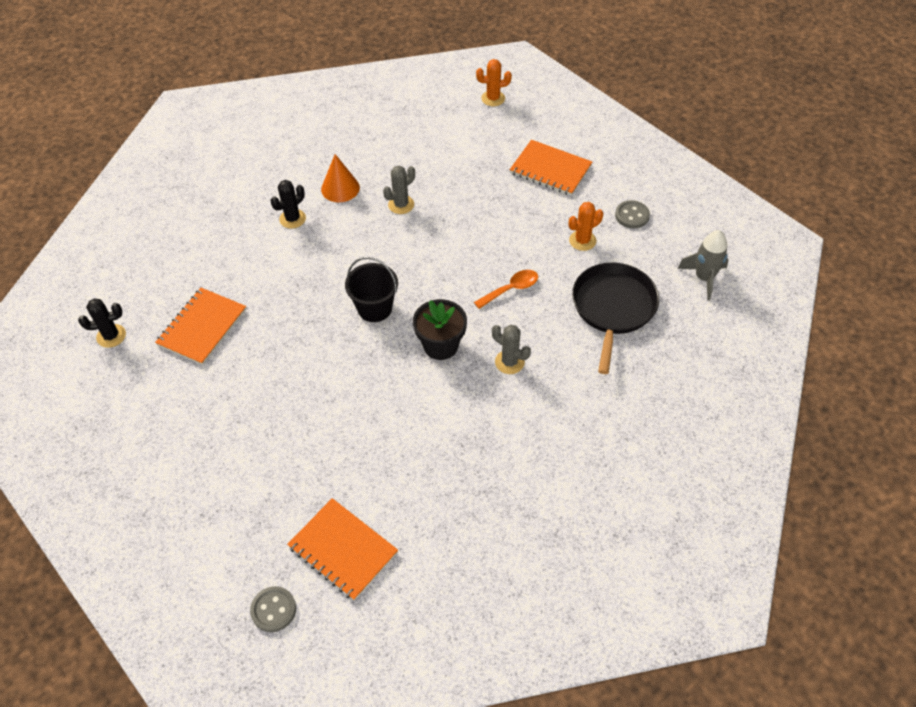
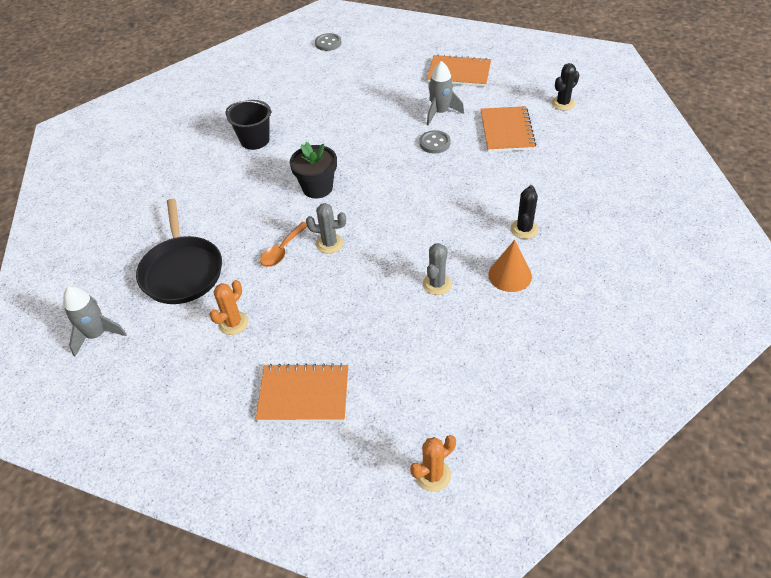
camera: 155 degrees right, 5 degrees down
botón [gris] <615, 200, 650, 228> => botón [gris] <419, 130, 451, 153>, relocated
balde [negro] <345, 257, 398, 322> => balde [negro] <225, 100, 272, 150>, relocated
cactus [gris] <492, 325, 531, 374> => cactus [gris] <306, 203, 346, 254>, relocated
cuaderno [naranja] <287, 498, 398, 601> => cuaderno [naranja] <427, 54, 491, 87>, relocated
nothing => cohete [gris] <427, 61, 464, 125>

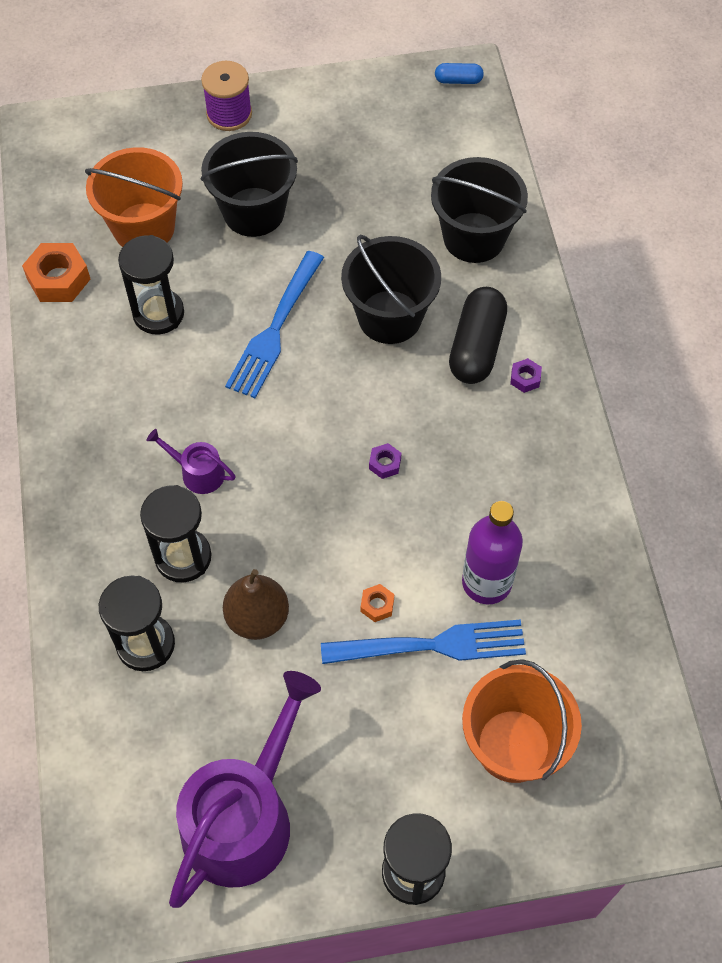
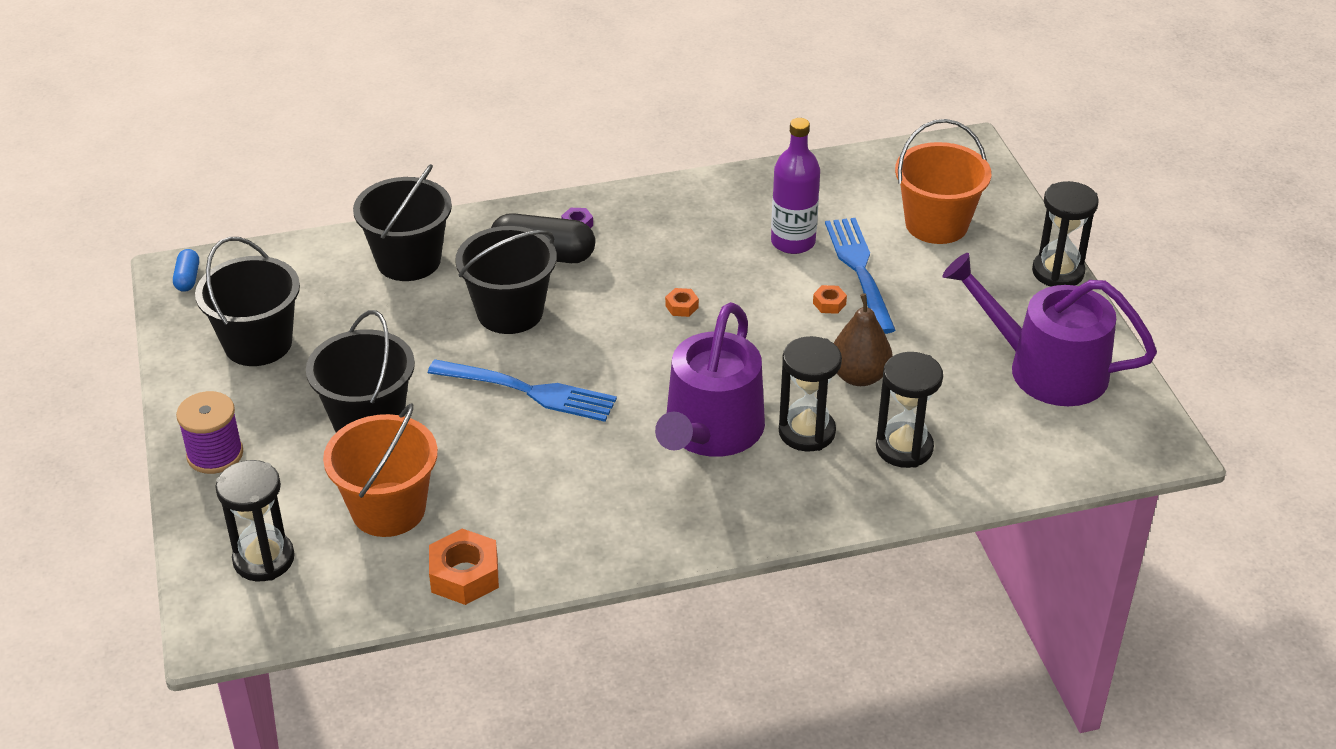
camera: 95 degrees left, 20 degrees down
reloj de arena [negro] <118, 235, 184, 335> => reloj de arena [negro] <215, 460, 295, 581>, relocated
regadera [morado] <146, 429, 236, 494> => regadera [morado] <655, 302, 765, 457>, x2.28
tuerca [morado] <369, 443, 401, 479> => tuerca [naranja] <665, 288, 699, 317>
nothing => balde [negro] <195, 237, 300, 366>

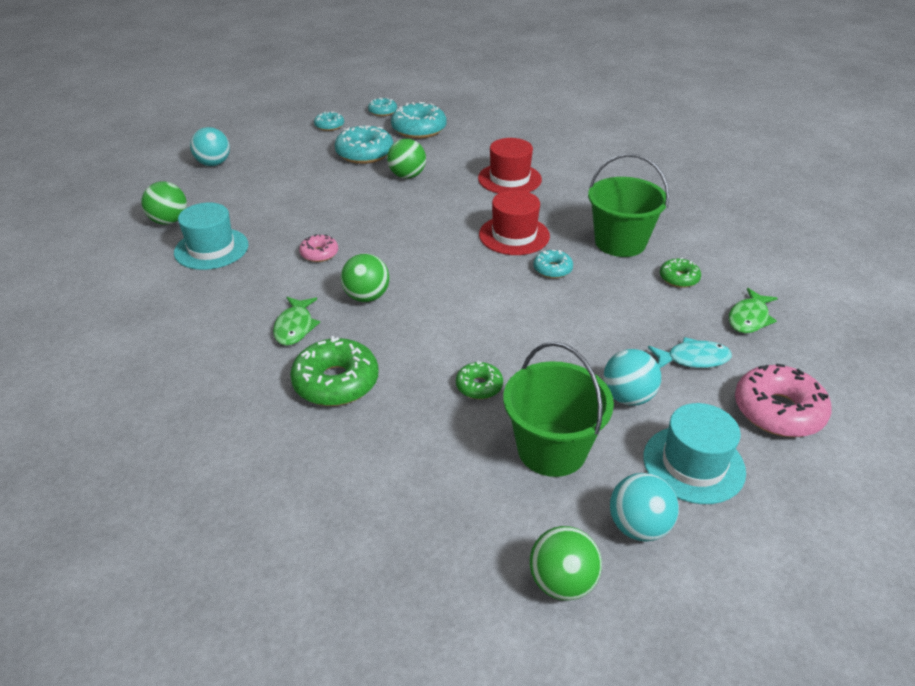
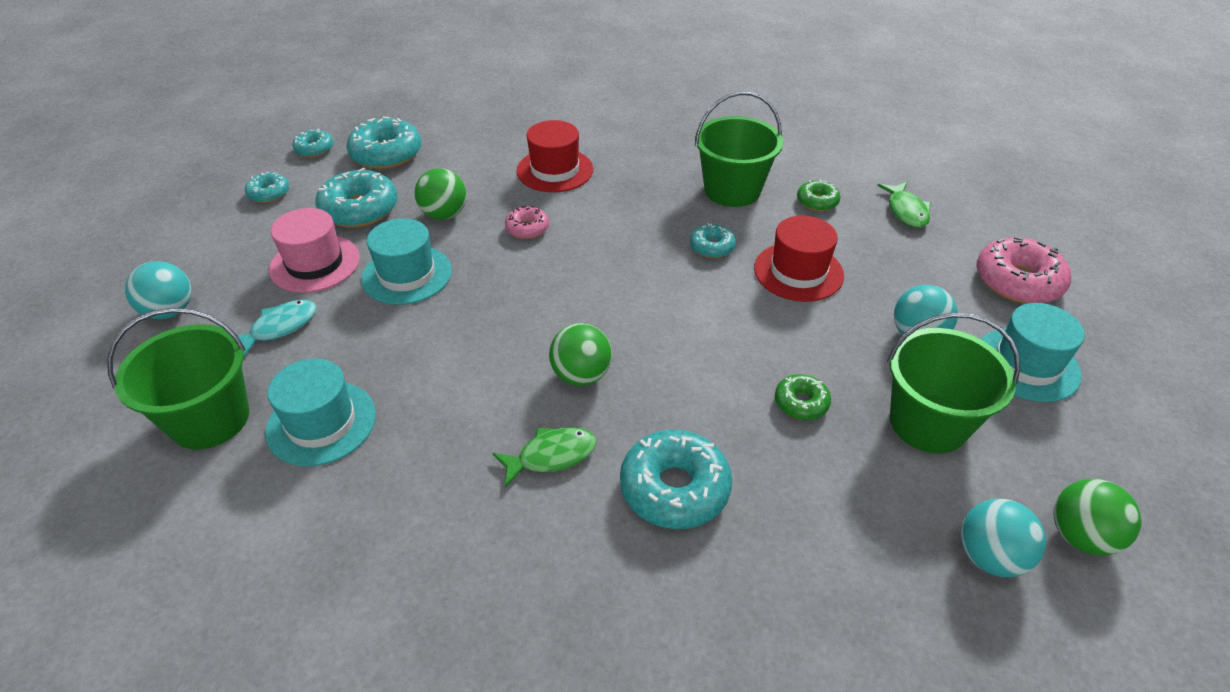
camera: 40 degrees left, 5 degrees up
pelota [verde] <142, 182, 187, 225> => balde [verde] <107, 308, 249, 450>
sombrero [rojo] <479, 190, 550, 255> => sombrero [rojo] <754, 216, 844, 302>, relocated
rosquilla [rosa] <299, 234, 338, 262> => rosquilla [rosa] <505, 206, 549, 239>, relocated
pez [verde] <273, 297, 320, 346> => pez [verde] <492, 427, 597, 488>, 75 degrees counterclockwise
rosquilla [verde] <290, 336, 379, 406> => rosquilla [turquesa] <620, 430, 732, 529>
pez [turquesa] <648, 337, 732, 368> => pez [turquesa] <237, 300, 317, 357>, relocated
pelota [turquesa] <610, 473, 679, 542> => pelota [turquesa] <961, 499, 1046, 577>, relocated
nothing => sombrero [rosa] <269, 208, 360, 293>
nothing => sombrero [turquesa] <361, 218, 452, 305>

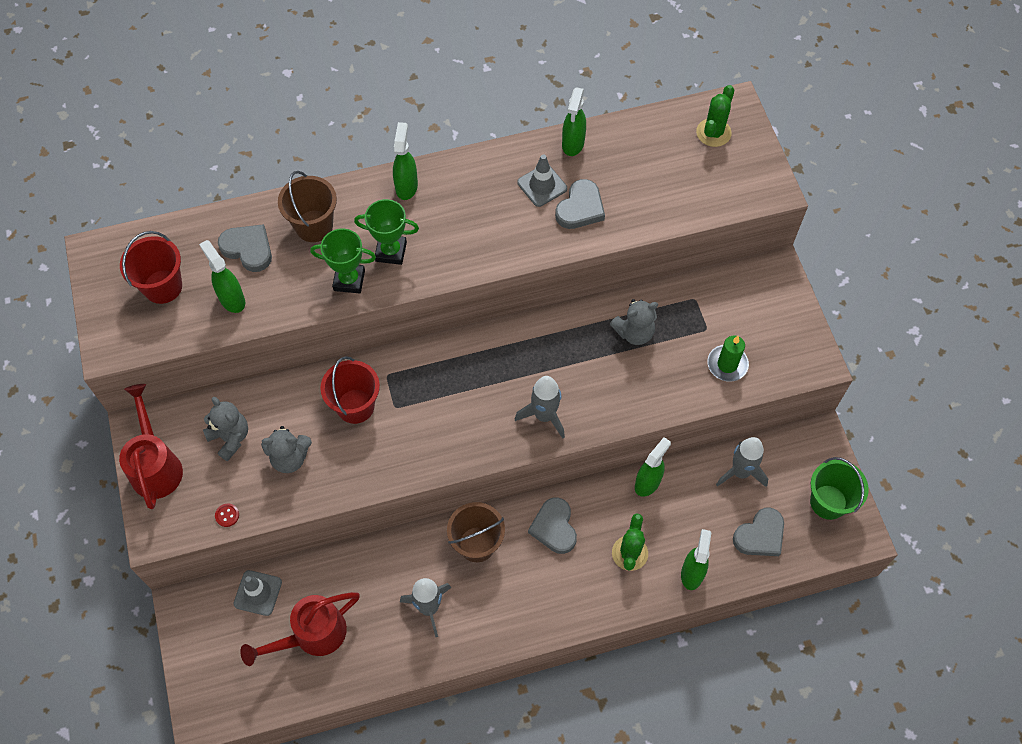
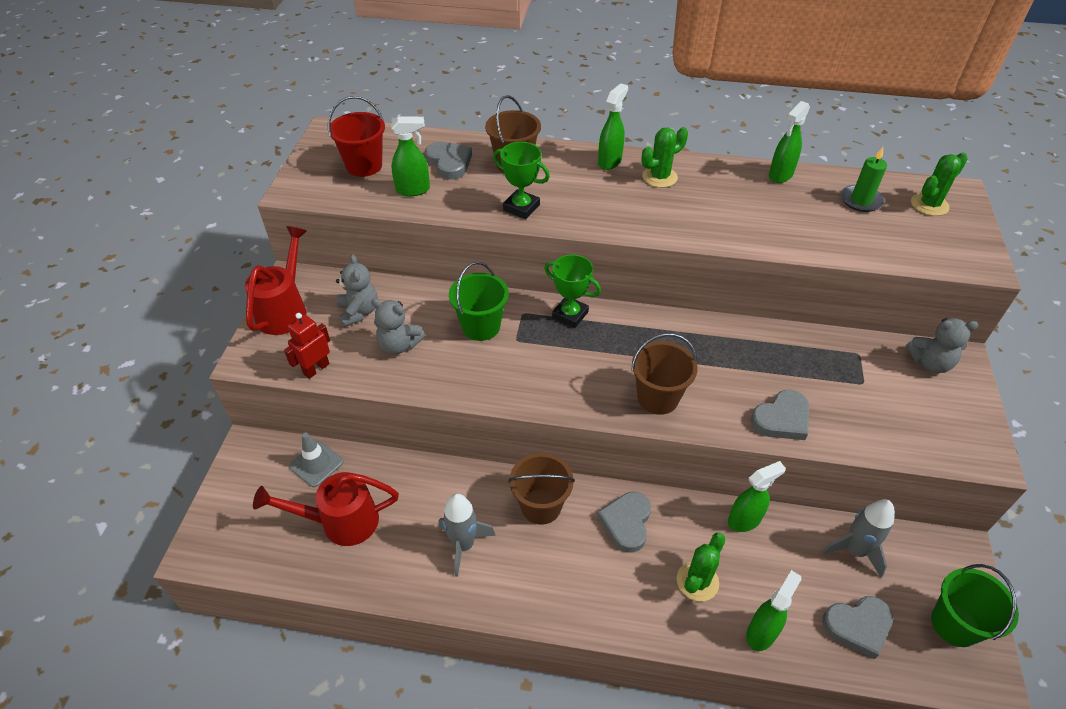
camera: 25 degrees right, 15 degrees down
cono de tráfico [gris] <517, 154, 567, 207> => nothing
corazón [gris] <555, 179, 605, 229> => corazón [gris] <750, 390, 809, 440>, relocated
trofeo [verde] <354, 199, 419, 265> => trofeo [verde] <544, 255, 601, 328>, relocated
pulverizador [verde] <199, 240, 245, 313> => pulverizador [verde] <391, 116, 430, 197>, 90 degrees clockwise
osito [gris] <610, 299, 658, 345> => osito [gris] <906, 318, 978, 373>, relocated
vela [verde] <707, 335, 749, 382> => vela [verde] <841, 147, 887, 212>, relocated
balde [rojo] <320, 356, 380, 424> => balde [verde] <449, 262, 509, 341>
cohete [gris] <515, 376, 565, 439> => balde [marrón] <631, 333, 698, 415>
botón [rojo] <215, 504, 239, 527> => robot [rojo] <284, 313, 330, 379>
nothing => cactus [verde] <642, 127, 688, 188>

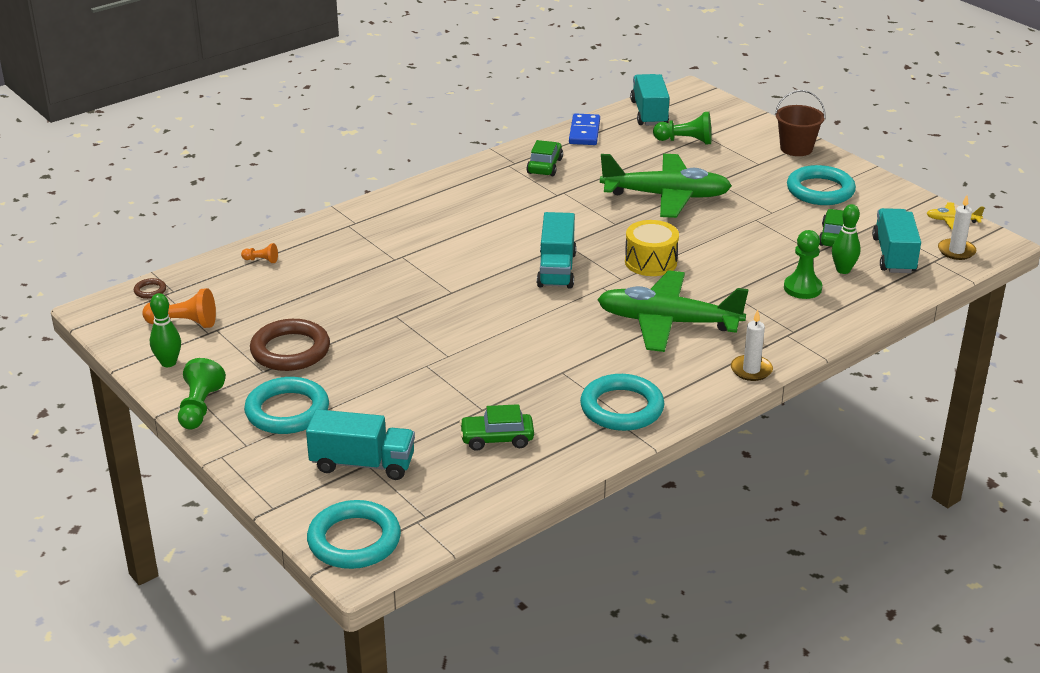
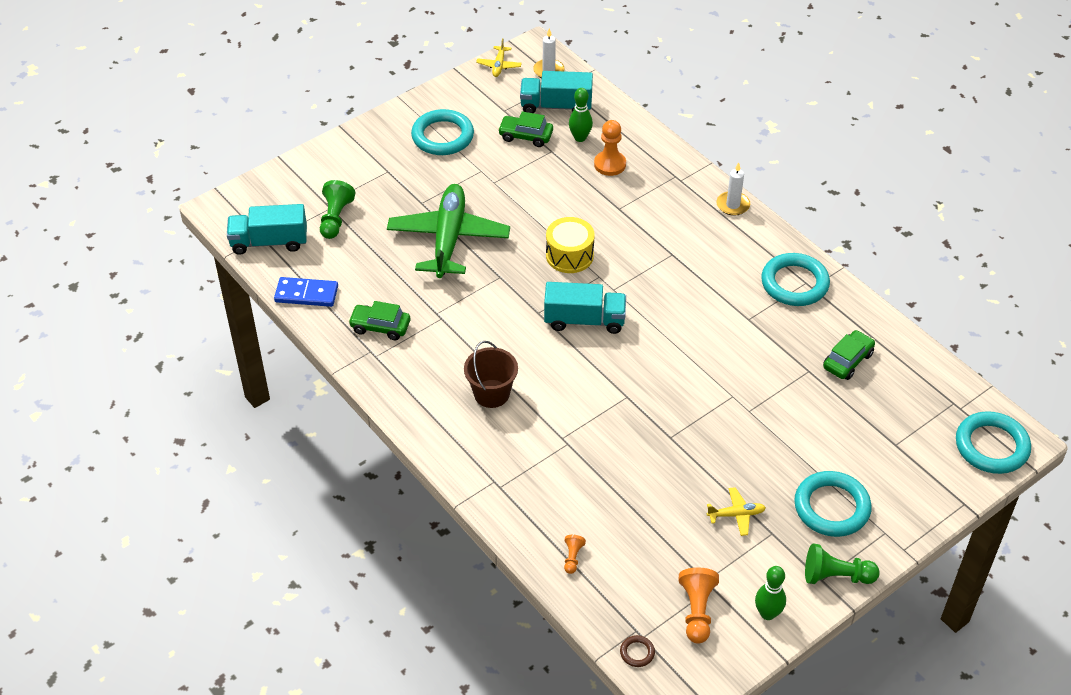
camera: 90 degrees left, 15 degrees up
balde [marrón] <775, 90, 826, 156> => balde [marrón] <464, 341, 518, 408>, relocated
peón [verde] <784, 230, 822, 299> => peón [naranja] <594, 120, 626, 176>
avión [verde] <597, 270, 749, 352> => nothing
anillo [marrón] <250, 319, 330, 371> => avión [amarillo] <707, 487, 766, 536>
coche [verde] <459, 404, 534, 451> => coche [verde] <823, 330, 875, 380>, 135 degrees counterclockwise
camión [turquesa] <306, 409, 415, 480> => nothing

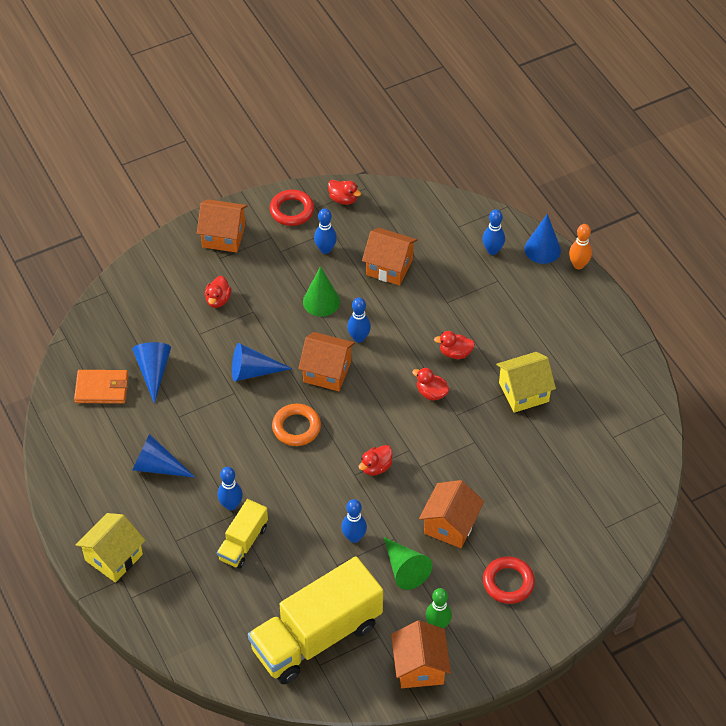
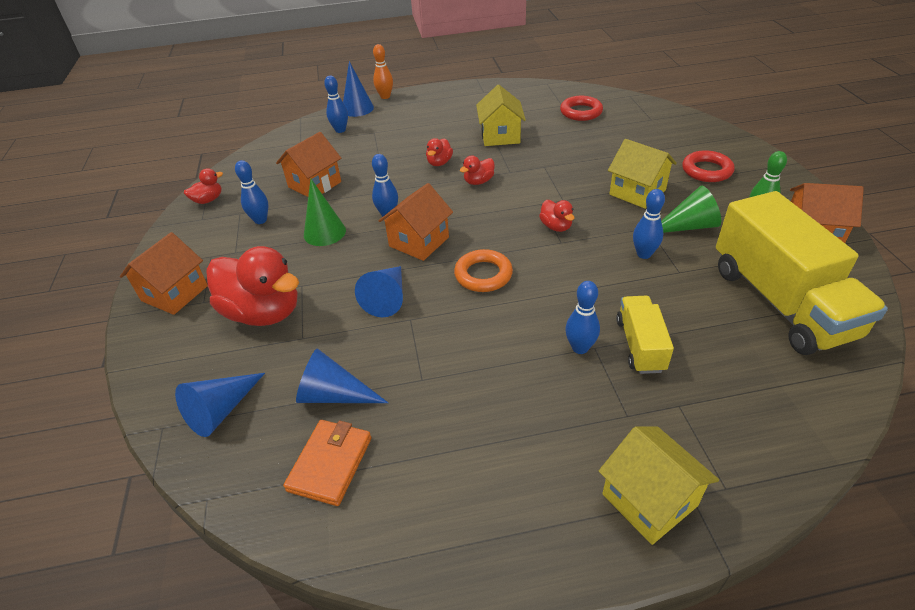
camera: 70 degrees left, 10 degrees down
anillo [rojo] <270, 190, 314, 226> => anillo [rojo] <560, 96, 603, 121>, relocated
pato [rojo] <205, 276, 231, 308> => pato [rojo] <206, 246, 299, 326>, x2.18
cono [azul] <133, 434, 196, 478> => cono [azul] <175, 373, 265, 437>, relocated
casa [naranja] <419, 480, 484, 548> => casa [amarillo] <608, 139, 677, 209>
camión [amarillo] <217, 499, 268, 569> => camión [amarillo] <616, 296, 674, 374>, 135 degrees counterclockwise

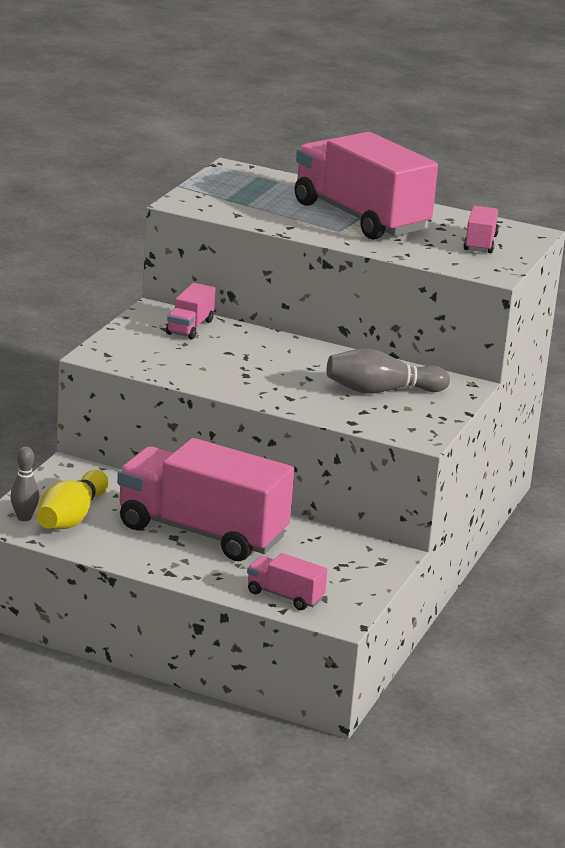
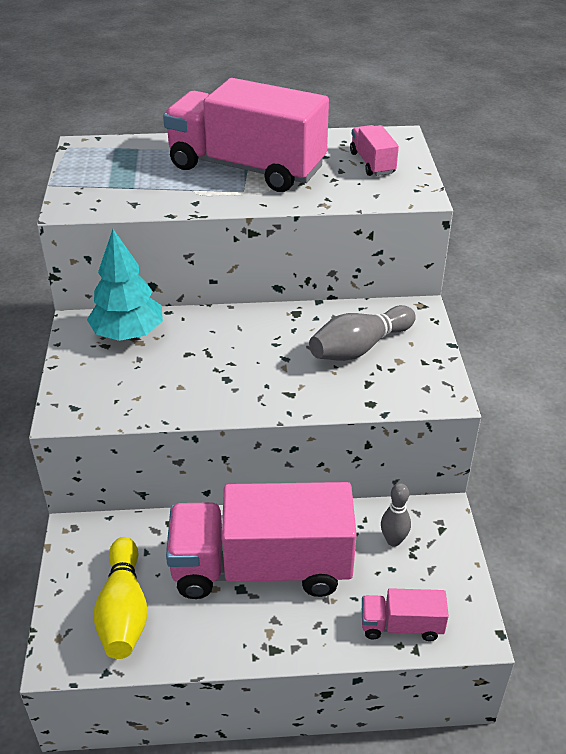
camera: 25 degrees left, 15 degrees up
camión [rosa] <166, 283, 216, 340> => árbol [turquesa] <87, 229, 163, 341>
bolo [gris] <10, 446, 39, 521> => bolo [gris] <381, 483, 411, 547>, relocated

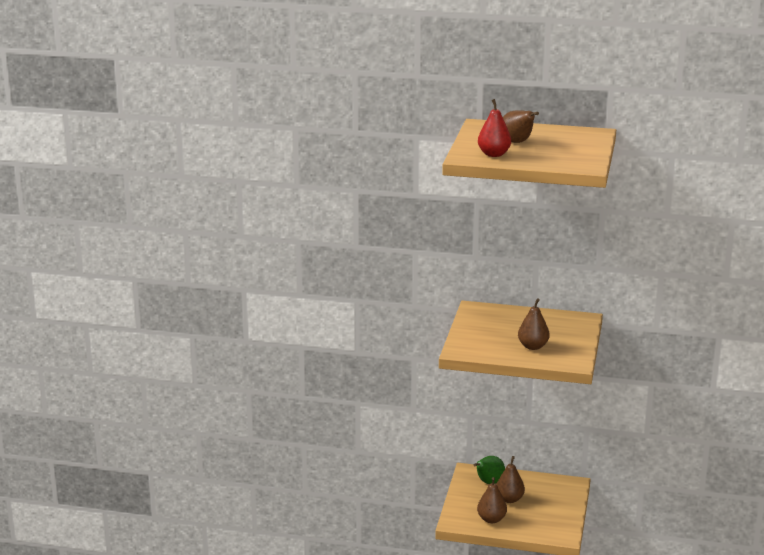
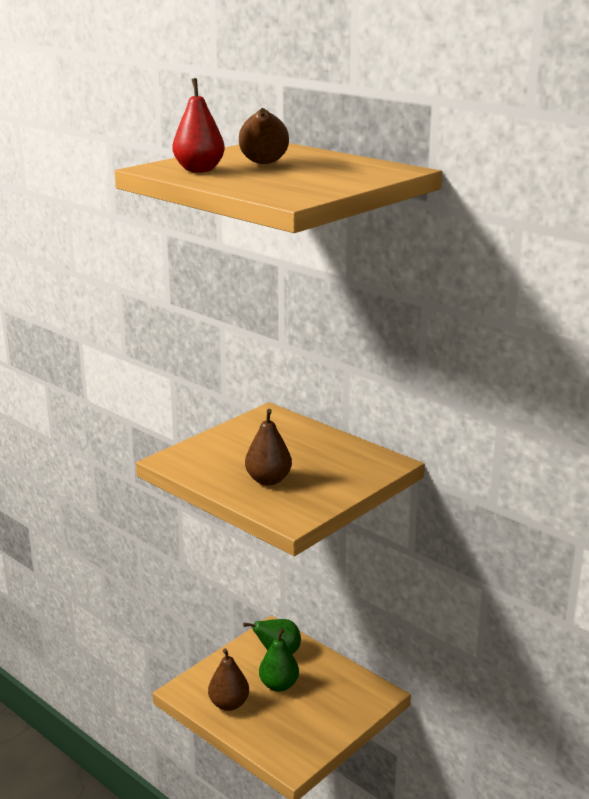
camera: 30 degrees right, 0 degrees up
pera [marrón] <496, 456, 525, 503> => pera [verde] <259, 628, 299, 692>

